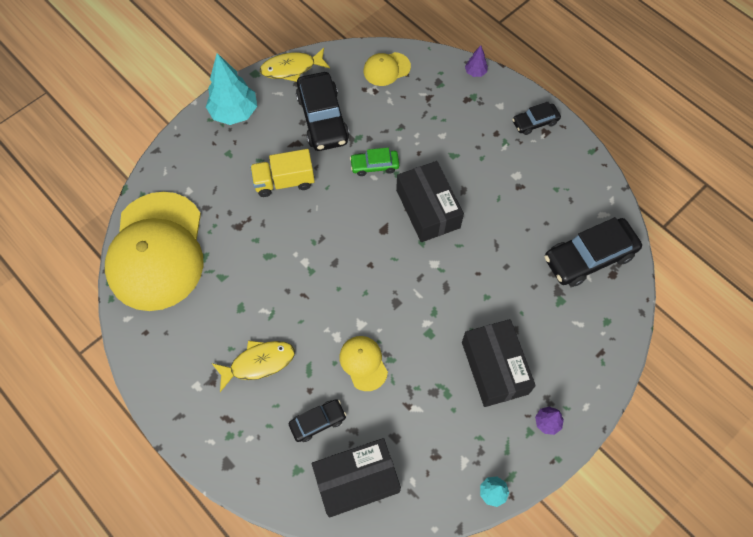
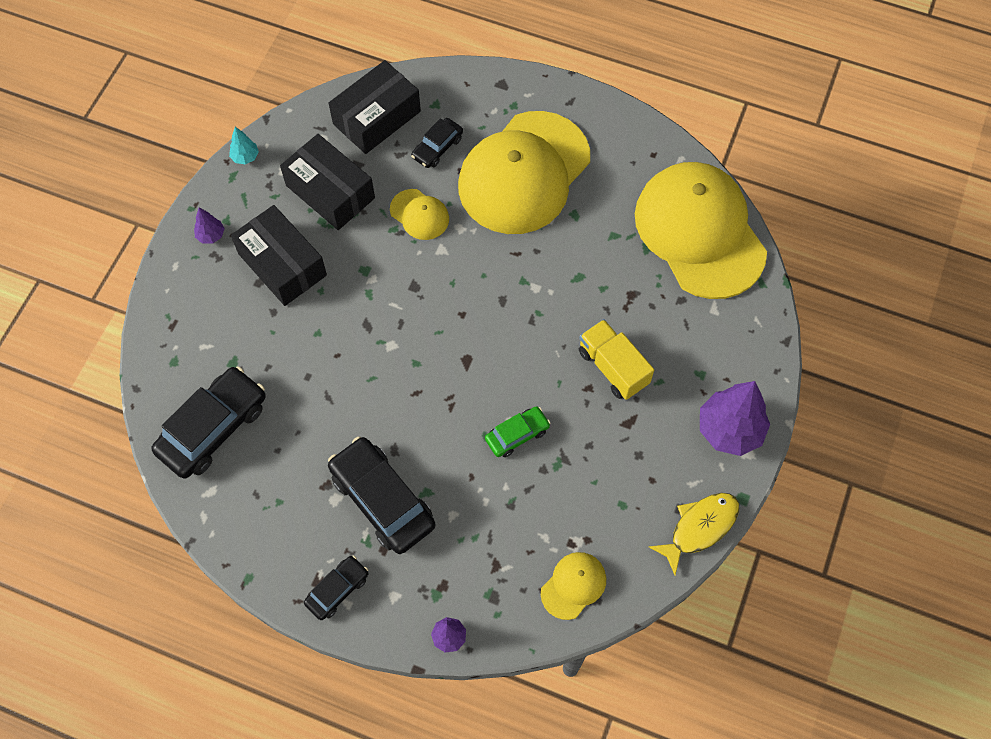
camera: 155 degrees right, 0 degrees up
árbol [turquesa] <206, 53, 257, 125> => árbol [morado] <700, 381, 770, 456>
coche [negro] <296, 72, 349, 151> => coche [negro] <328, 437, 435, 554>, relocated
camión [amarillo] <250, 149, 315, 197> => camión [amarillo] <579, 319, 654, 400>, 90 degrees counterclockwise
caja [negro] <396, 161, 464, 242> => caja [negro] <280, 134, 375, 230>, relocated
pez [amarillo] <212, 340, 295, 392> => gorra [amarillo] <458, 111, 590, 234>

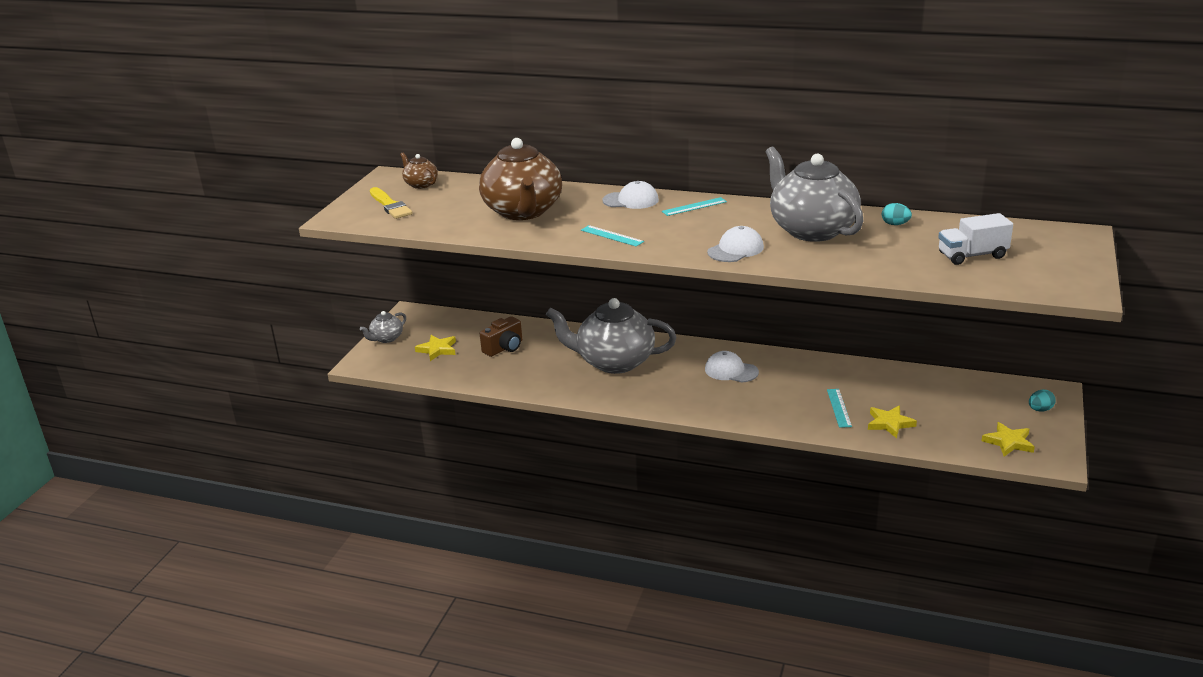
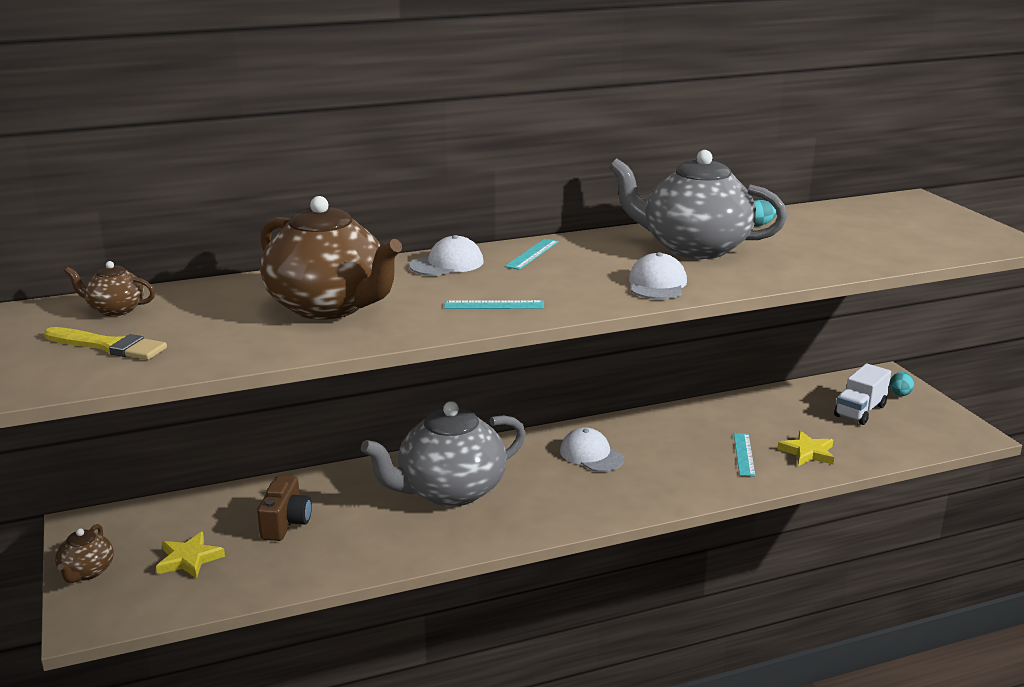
camera: 40 degrees left, 5 degrees down
camión [blanco] <938, 213, 1013, 265> => camión [blanco] <834, 363, 891, 425>, relocated
tetera [gris] <360, 311, 406, 343> => tetera [marrón] <55, 524, 114, 583>
gorra [blanco] <705, 351, 759, 382> => gorra [blanco] <560, 427, 624, 472>, 60 degrees clockwise
regla [turquesa] <827, 389, 852, 428> => regla [turquesa] <734, 433, 756, 476>, 45 degrees clockwise
estrella [amarillo] <982, 422, 1035, 457> => nothing

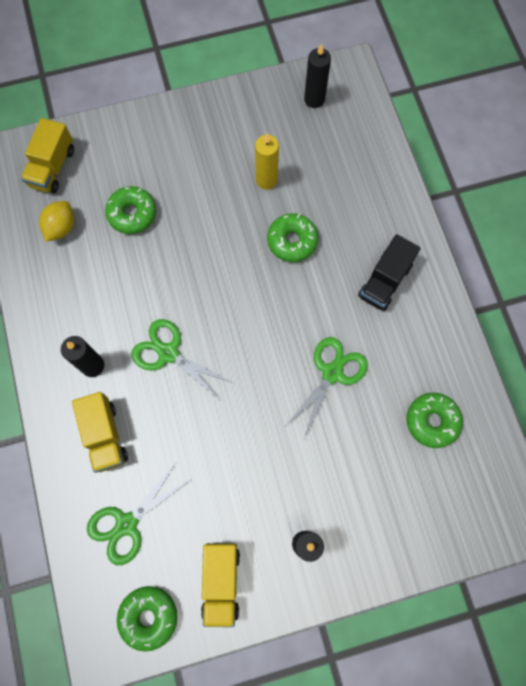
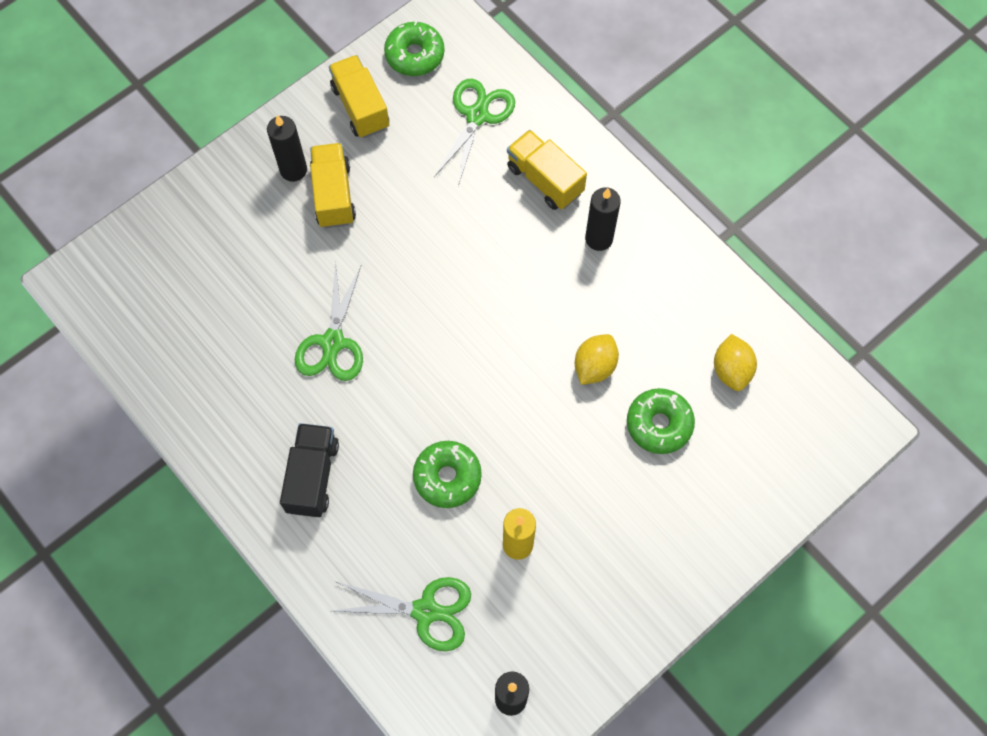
camera: 155 degrees right, 5 degrees down
camión [amarillo] <21, 118, 74, 193> => camión [amarillo] <310, 143, 356, 228>, relocated
tijeras [verde] <131, 319, 233, 399> => tijeras [verde] <333, 577, 471, 652>, relocated
rosquilla [verde] <406, 393, 463, 448> => nothing
nothing => limón [amarillo] <575, 334, 619, 385>

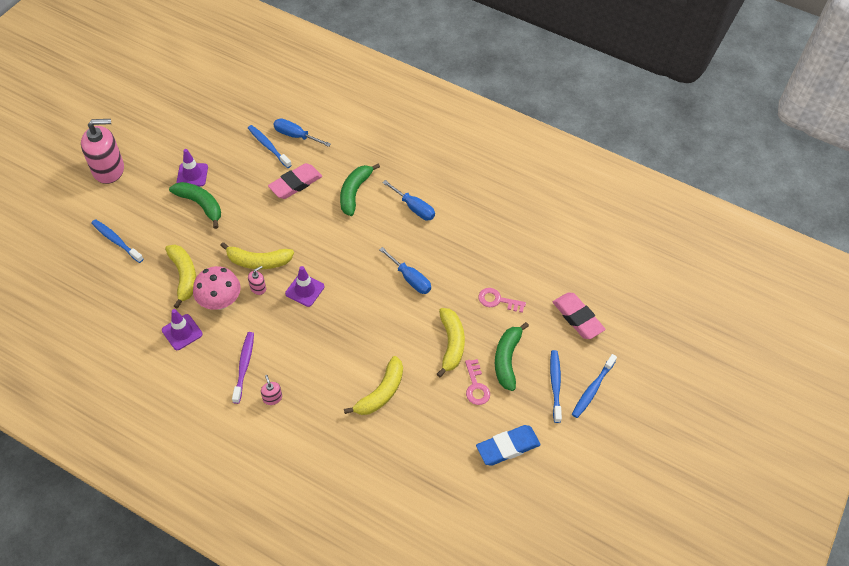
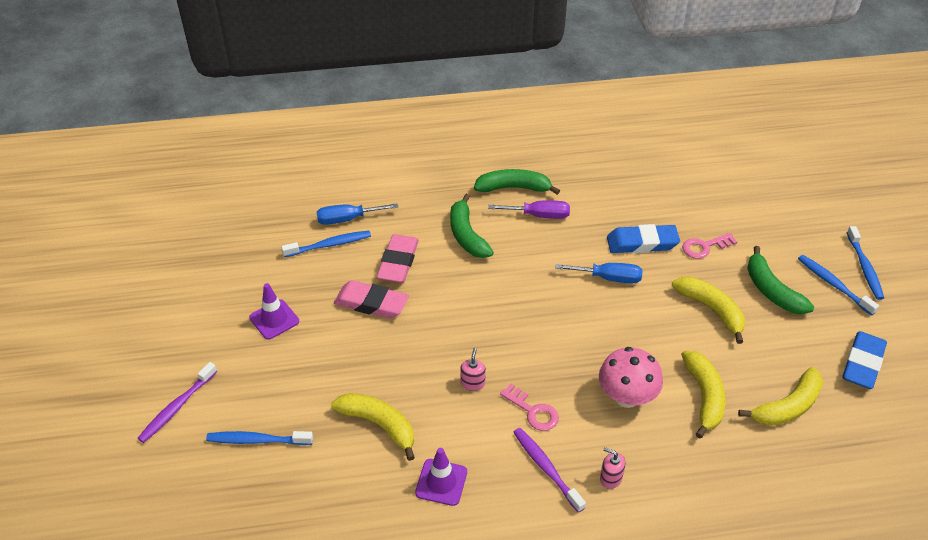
camera: 35 degrees left, 10 degrees down
dispensador de jabón [rosa] <81, 119, 124, 184> => nothing
cepillo de dientes [azul] <248, 125, 292, 168> => cepillo de dientes [azul] <281, 231, 371, 257>, 150 degrees clockwise
destornillador [azul] <382, 180, 435, 220> => destornillador [morado] <488, 200, 570, 219>
plátano [verde] <169, 182, 221, 229> => plátano [verde] <474, 169, 560, 195>, relocated
plátano [amarillo] <220, 242, 294, 269> => plátano [amarillo] <738, 367, 823, 426>, relocated
seta [rosa] <193, 266, 241, 310> => seta [rosa] <599, 347, 663, 408>, relocated
cono de tráfico [morado] <285, 266, 324, 307> => nothing
goma de borrar [rosa] <553, 292, 606, 339> => goma de borrar [rosa] <334, 280, 409, 319>, relocated
llave [rosa] <465, 359, 490, 405> => llave [rosa] <500, 384, 559, 431>, relocated
nothing => goma de borrar [azul] <607, 224, 680, 253>
nothing => cepillo de dientes [morado] <138, 362, 217, 443>

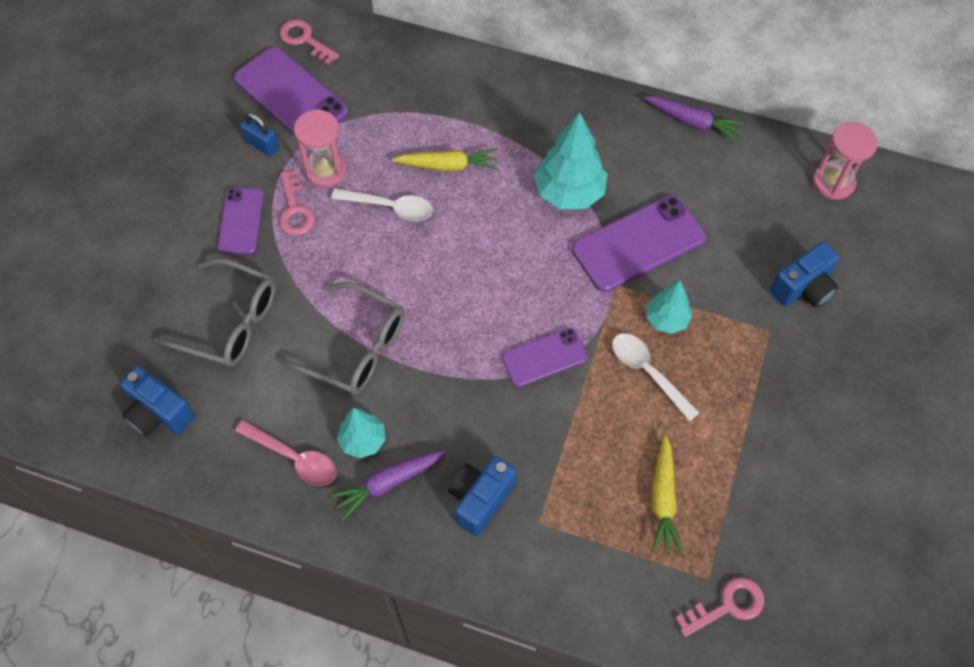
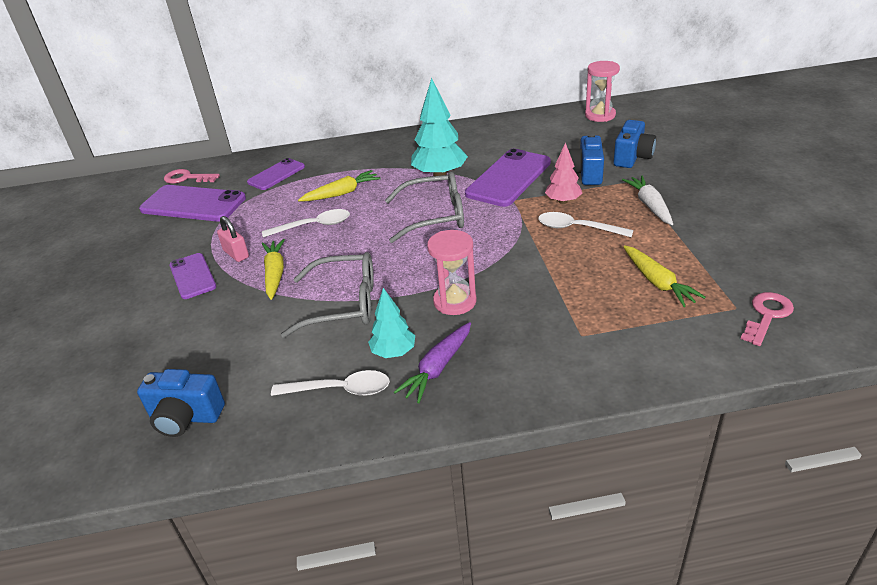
camera: 25 degrees left, 25 degrees down
zanahoria [morado] <644, 96, 744, 142> => nothing
reloj de arena [rosa] <294, 109, 347, 187> => reloj de arena [rosa] <427, 230, 477, 315>, relocated
candado [azul] <240, 112, 279, 156> => nothing
llave [rosa] <279, 170, 315, 236> => candado [rosa] <217, 216, 249, 262>
gafas [gris] <153, 258, 276, 367> => gafas [gris] <385, 172, 464, 243>, relocated
árbol [turquesa] <646, 280, 692, 334> => árbol [rosa] <545, 142, 582, 204>
móvil [morado] <502, 328, 588, 387> => móvil [morado] <247, 158, 305, 190>, relocated
cuchara [rosa] <235, 420, 337, 486> => cuchara [blanco] <271, 370, 390, 396>
cámara [azul] <448, 456, 517, 536> => cámara [azul] <568, 133, 604, 185>, relocated
nothing => zanahoria [blanco] <622, 175, 673, 225>
nothing => zanahoria [amarillo] <262, 239, 285, 300>

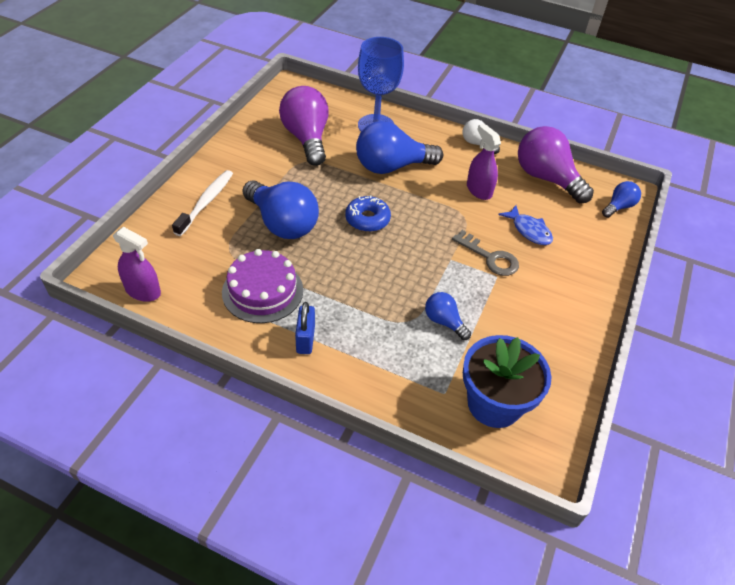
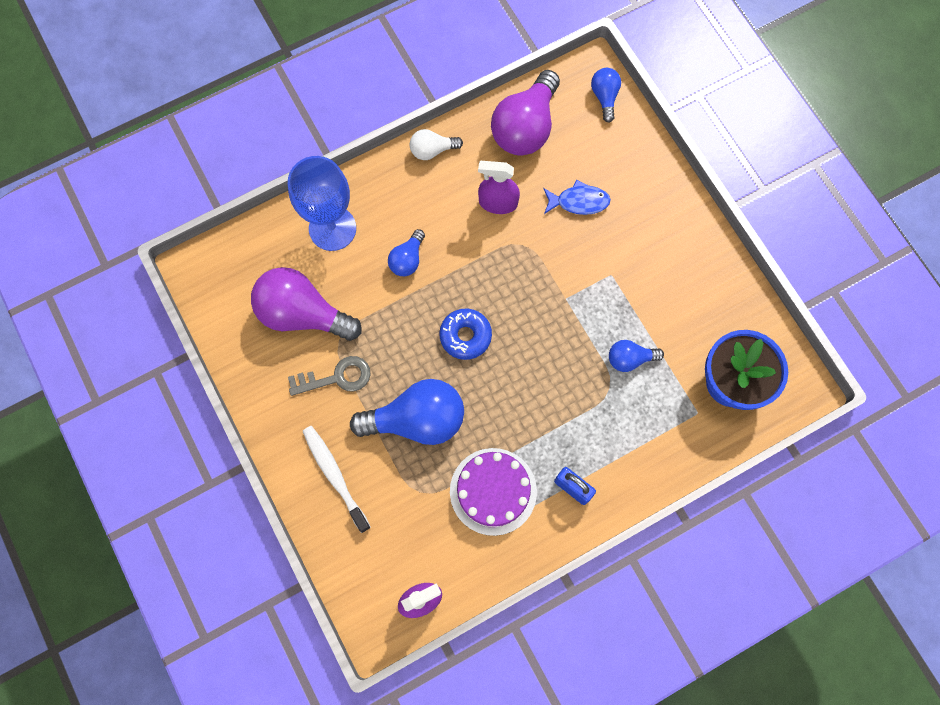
camera: 50 degrees left, 25 degrees up
bombilla [azul] <356, 121, 443, 174> => bombilla [azul] <388, 229, 425, 276>, x0.51
bombilla [morado] <518, 126, 594, 203> => bombilla [morado] <491, 70, 560, 155>, 60 degrees counterclockwise
llave [gris] <452, 230, 519, 276> => llave [gris] <288, 356, 371, 396>, relocated

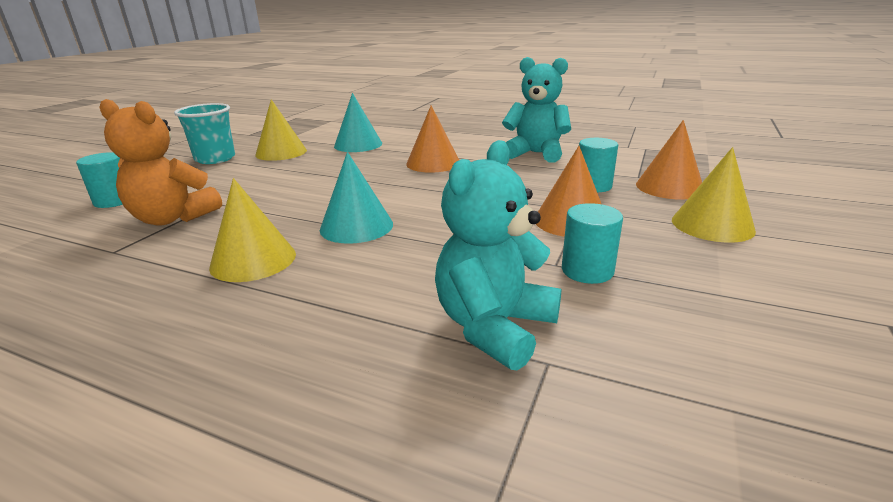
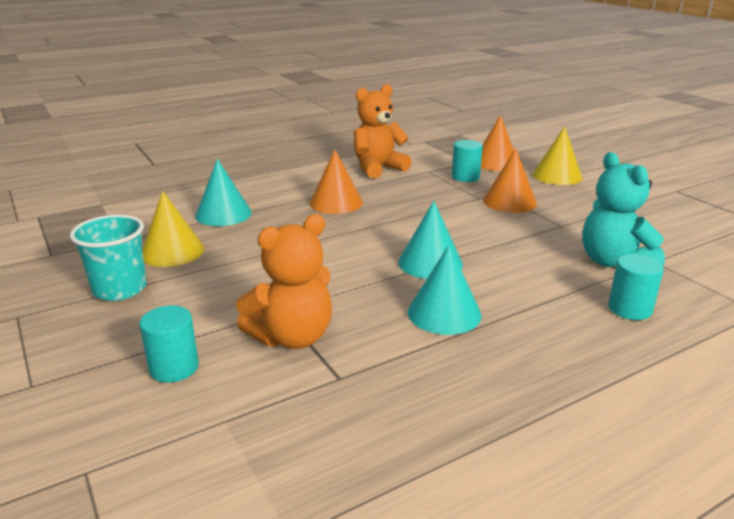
camera: 55 degrees left, 0 degrees up
osito [turquesa] <502, 57, 571, 163> => osito [naranja] <354, 84, 411, 178>
cono [amarillo] <209, 178, 296, 282> => cono [turquesa] <408, 245, 482, 335>
cilindro [turquesa] <562, 203, 623, 284> => cilindro [turquesa] <608, 254, 664, 320>, relocated

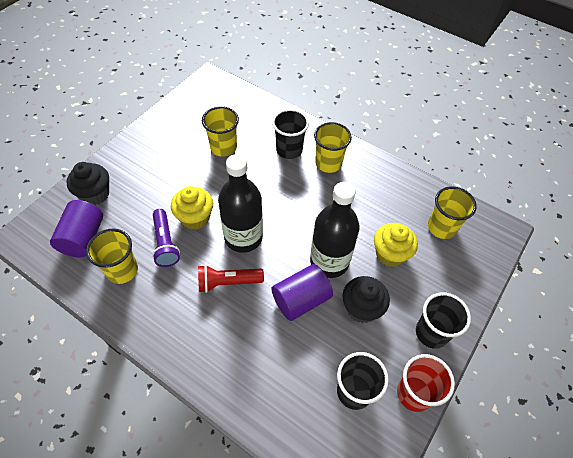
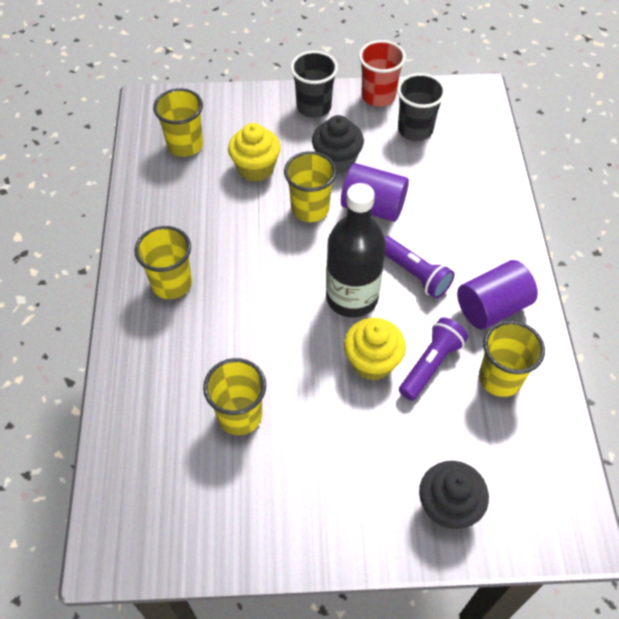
camera: 125 degrees left, 0 degrees up
vaso [negro] <272, 109, 309, 159> => nothing
botella [negro] <310, 182, 360, 278> => vaso [amarillo] <284, 151, 337, 222>
cilindro [morado] <50, 200, 103, 257> => cilindro [morado] <457, 260, 538, 330>, relocated
lámpara de mano [rojo] <198, 265, 264, 293> => lámpara de mano [morado] <384, 236, 455, 299>

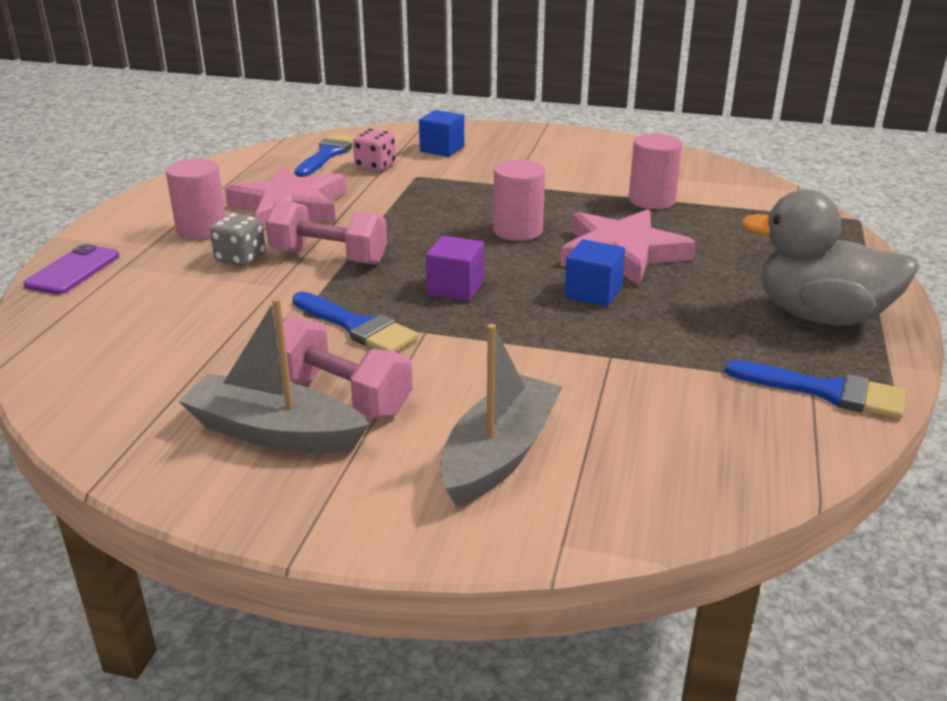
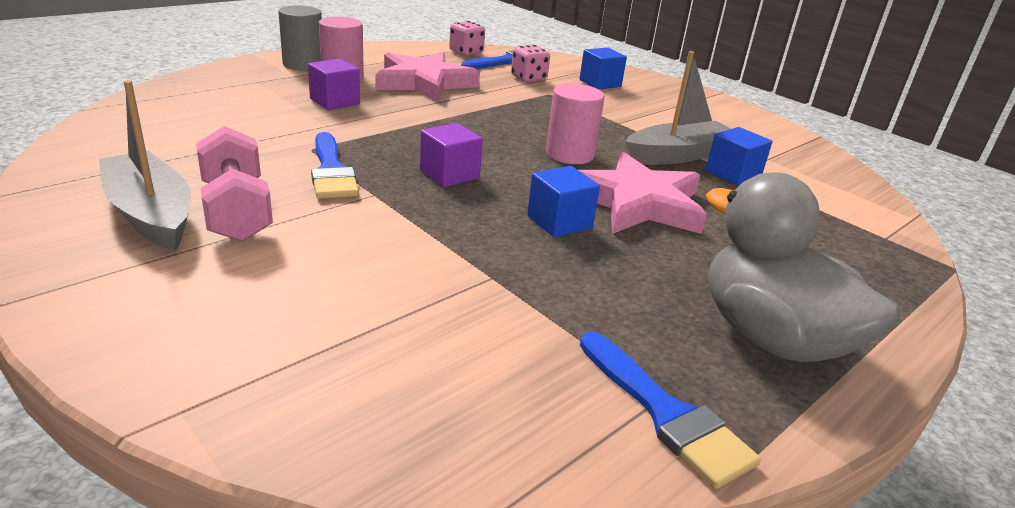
camera: 30 degrees right, 0 degrees up
cilindro [rosa] <629, 134, 682, 209> => cubo [azul] <706, 127, 772, 186>
mancuerna [rosa] <265, 200, 387, 265> => nothing
dado [gris] <210, 213, 266, 266> => cubo [morado] <308, 59, 360, 110>
móvil [morado] <23, 244, 119, 294> => nothing
barco [gris] <440, 324, 563, 507> => barco [gris] <626, 51, 731, 165>, relocated
nothing => cilindro [gris] <278, 5, 322, 71>
nothing => dado [rosa] <449, 21, 485, 56>

